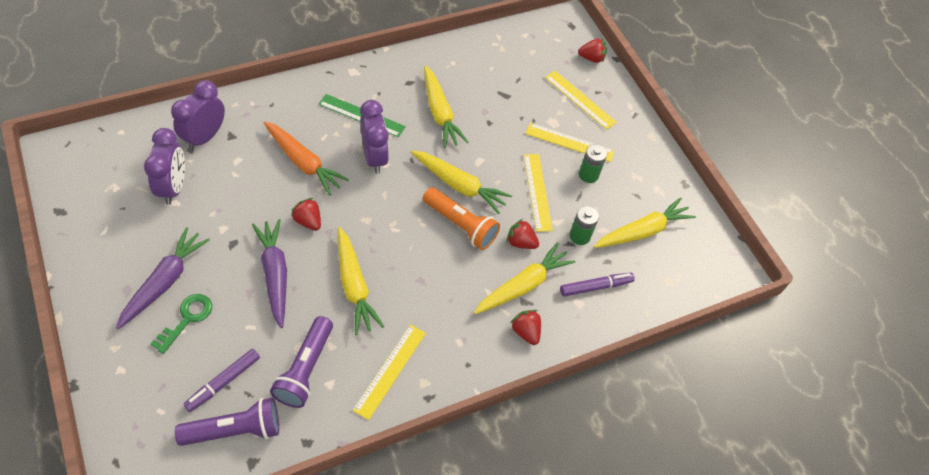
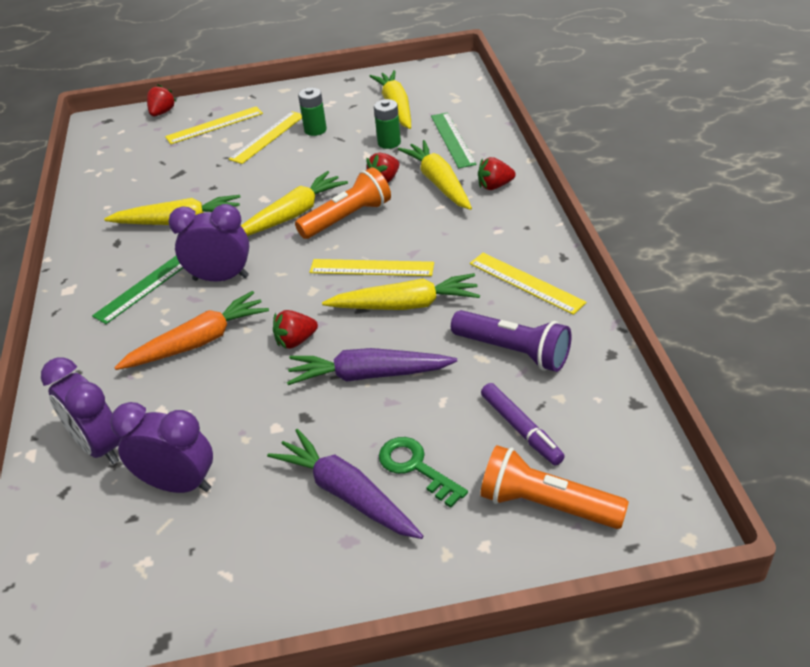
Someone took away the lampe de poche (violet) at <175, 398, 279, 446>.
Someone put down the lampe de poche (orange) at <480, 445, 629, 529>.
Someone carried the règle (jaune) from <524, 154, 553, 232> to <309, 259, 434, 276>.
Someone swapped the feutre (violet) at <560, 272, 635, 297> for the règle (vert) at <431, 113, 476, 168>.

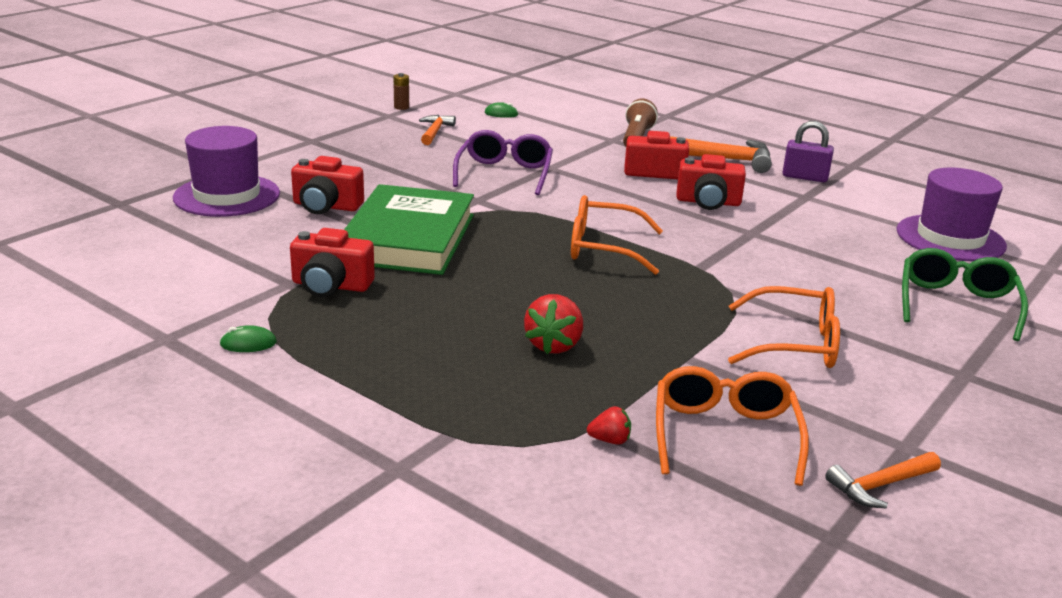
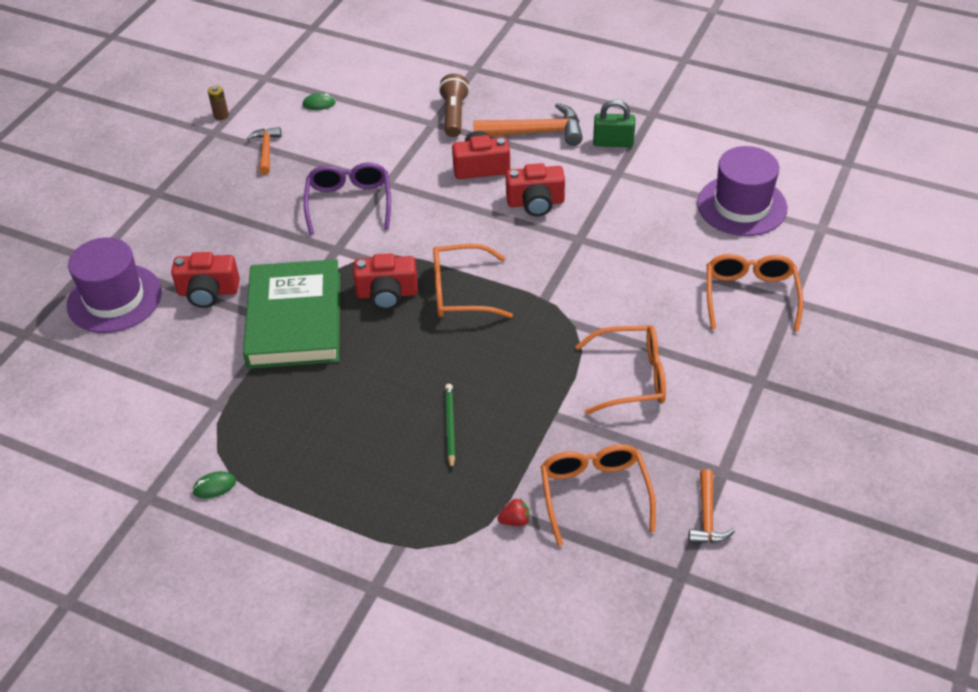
Someone carried the appareil photo (rouge) from <290, 228, 375, 297> to <353, 253, 418, 310>.
Someone swapped the fraise (rouge) at <524, 294, 583, 354> for the crayon (vert) at <445, 384, 455, 470>.
Someone repainted the cadenas (violet) at <783, 121, 834, 182>, which became the cadenas (vert) at <593, 99, 635, 148>.
Someone repainted the lunettes (vert) at <902, 248, 1028, 341>, which became the lunettes (orange) at <707, 254, 803, 332>.
Someone rotated the marteau (orange) at <825, 452, 941, 509> by 45 degrees counterclockwise.

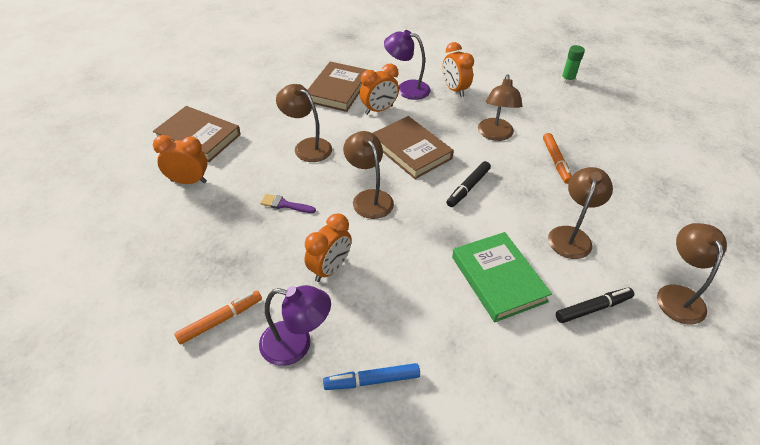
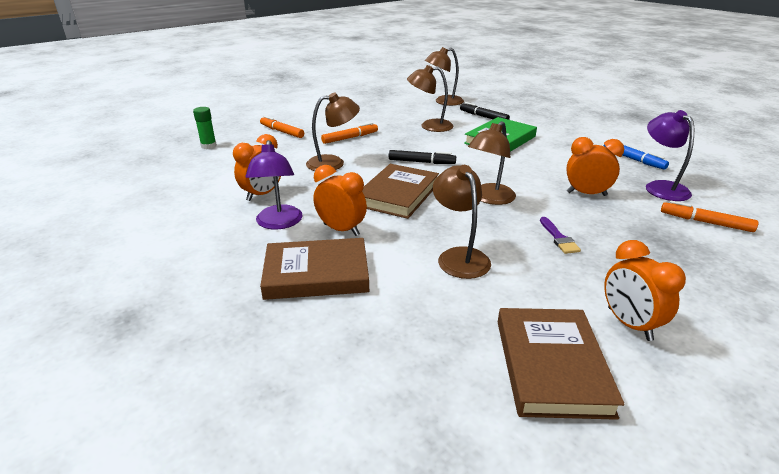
Someone put down the feutre (orange) at <260, 116, 304, 138>.
Someone rotated the lampe (marron) at <276, 84, 332, 162> by 150 degrees clockwise.

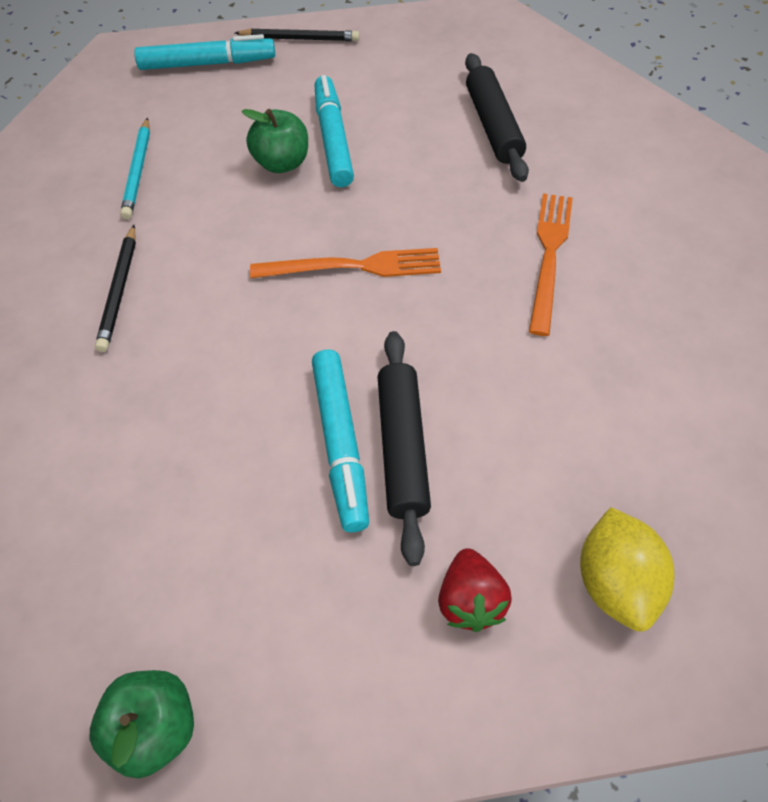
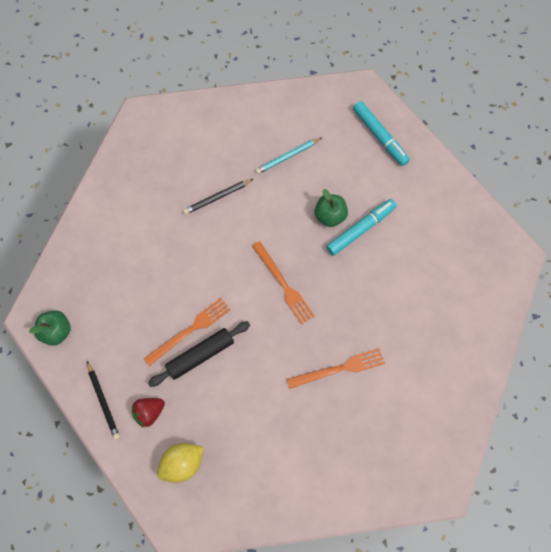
Someone took away the rouleau à pâtisserie (noir) at <465, 53, 529, 182>.
Someone carried the crayon (noir) from <235, 28, 360, 41> to <87, 361, 120, 440>.
Someone swapped the feutre (turquoise) at <312, 350, 369, 532> for the fourchette (orange) at <144, 298, 231, 366>.

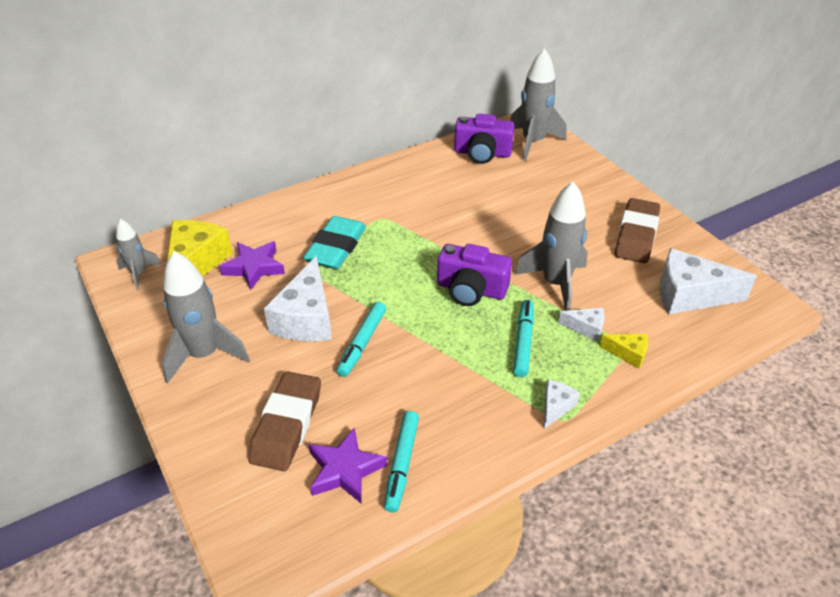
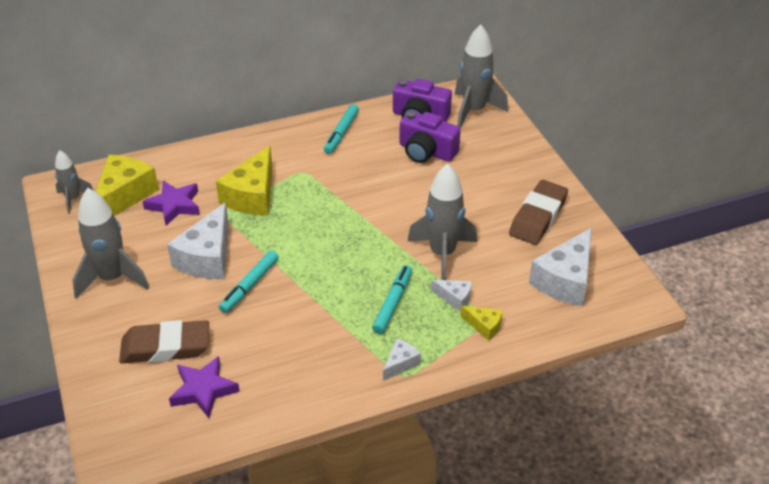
Someone carried the feutre (turquoise) from <384, 411, 419, 512> to <324, 104, 359, 154>.
Someone carried the appareil photo (violet) from <437, 244, 512, 306> to <399, 111, 461, 163>.
Someone swapped the gomme (turquoise) at <303, 216, 366, 269> for the fromage (jaune) at <216, 145, 272, 215>.
Someone rotated the gomme (marron) at <248, 372, 321, 471> by 60 degrees clockwise.
Someone rotated the fromage (blanc) at <660, 248, 757, 314> by 75 degrees counterclockwise.

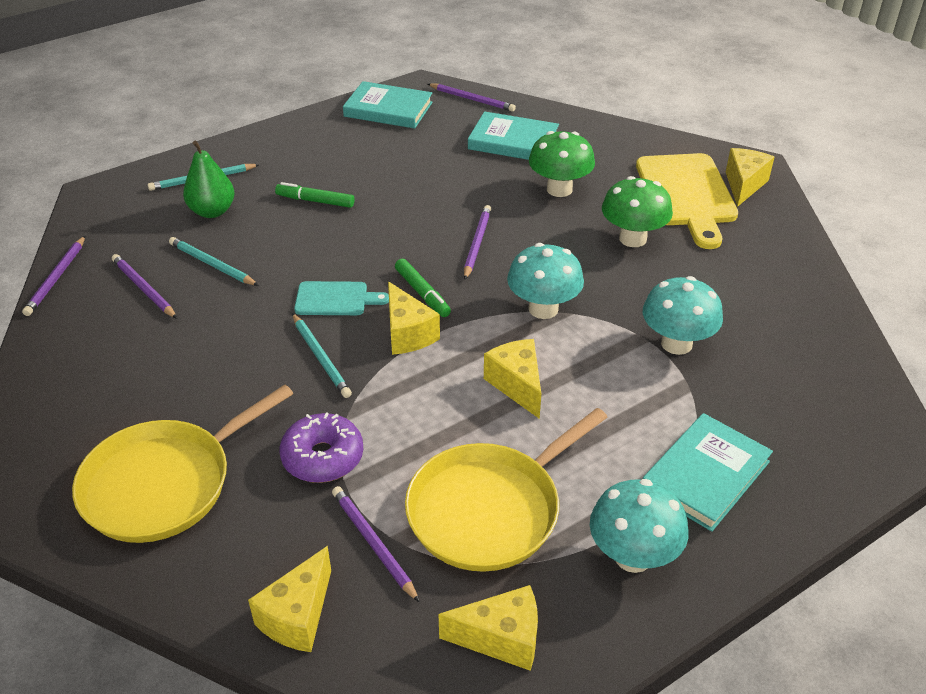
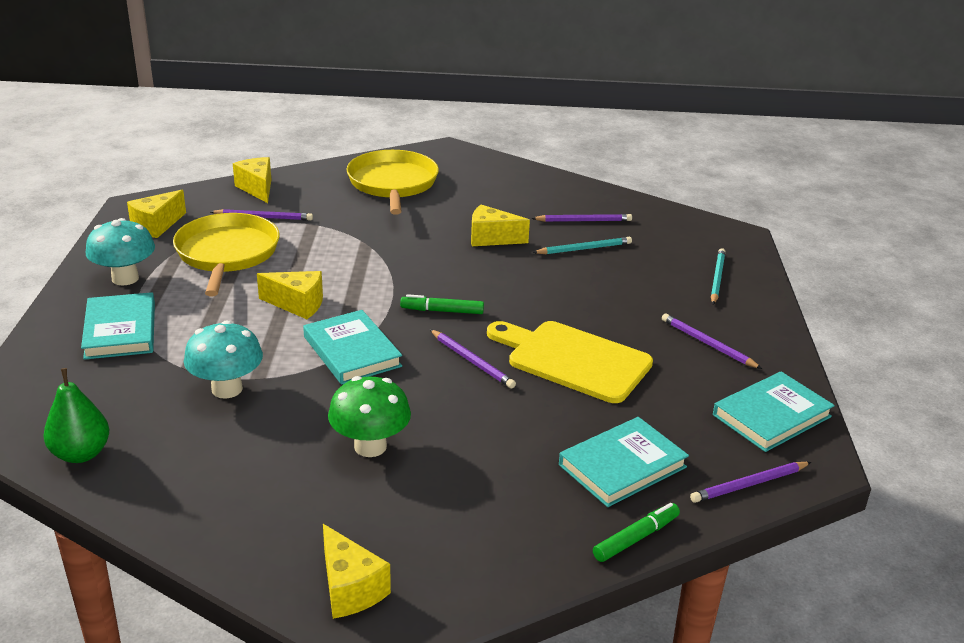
Someone took away the beignet (violet) at <280, 412, 363, 483>.
Someone took away the crayon (turquoise) at <292, 313, 352, 398>.
Someone took away the planche à découper (turquoise) at <294, 281, 389, 315>.
Someone took away the champignon (vert) at <529, 131, 595, 197>.
Someone carried the crayon (violet) from <22, 236, 85, 316> to <662, 314, 762, 369>.
Someone carried the poire (vert) from <183, 141, 234, 218> to <43, 368, 109, 463>.
Someone carried the feutre (vert) from <275, 182, 354, 208> to <593, 503, 680, 562>.
Someone carried the fromage (jaune) from <388, 281, 440, 355> to <471, 205, 530, 246>.
Someone carried the planche à découper (jaune) from <636, 153, 738, 249> to <487, 321, 653, 403>.
Someone swapped the champignon (turquoise) at <507, 243, 584, 319> for the livre (turquoise) at <303, 310, 402, 385>.

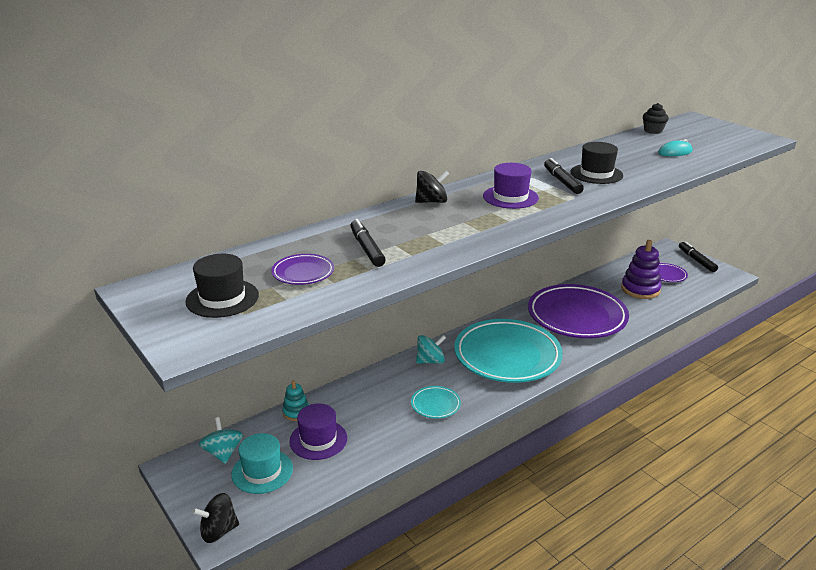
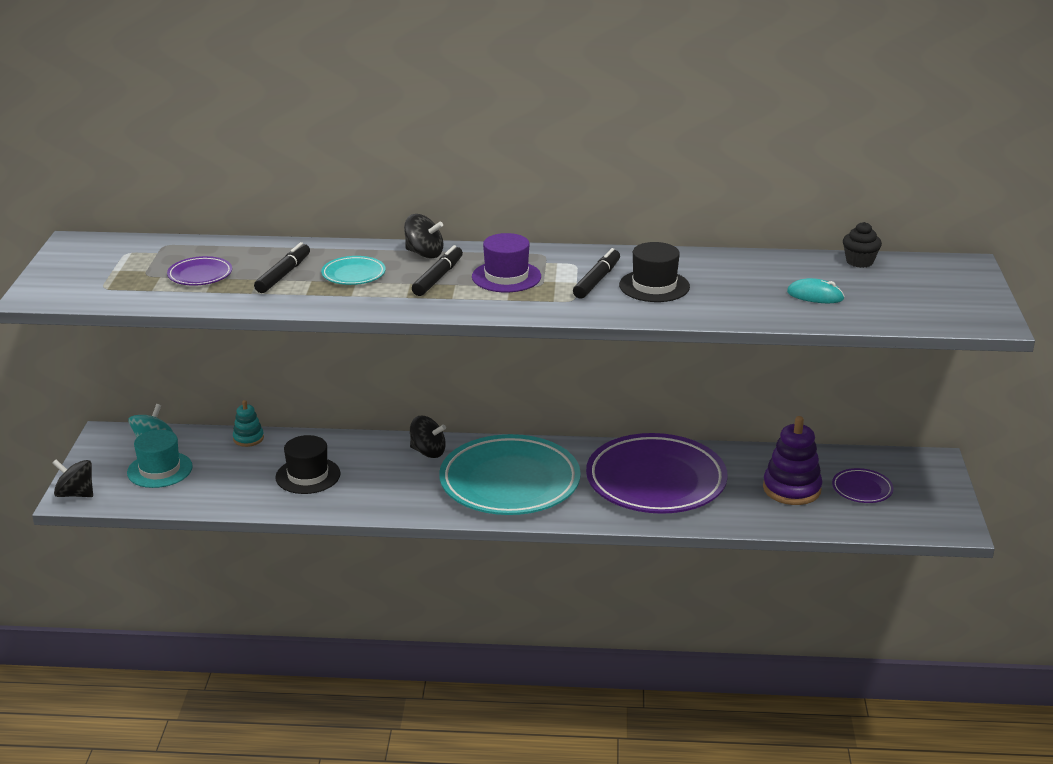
Someone took away the chapeau (violet) at <289, 404, 347, 460>.
Someone carried the chapeau (noir) from <186, 254, 259, 318> to <275, 435, 340, 494>.
Someone carried the assiette (turquoise) from <411, 386, 461, 418> to <321, 256, 386, 285>.
Someone carried the feutre (noir) from <679, 241, 718, 272> to <412, 245, 463, 296>.
Someone repainted the toupie (turquoise) at <416, 335, 446, 364>, which became the toupie (noir) at <410, 416, 446, 458>.

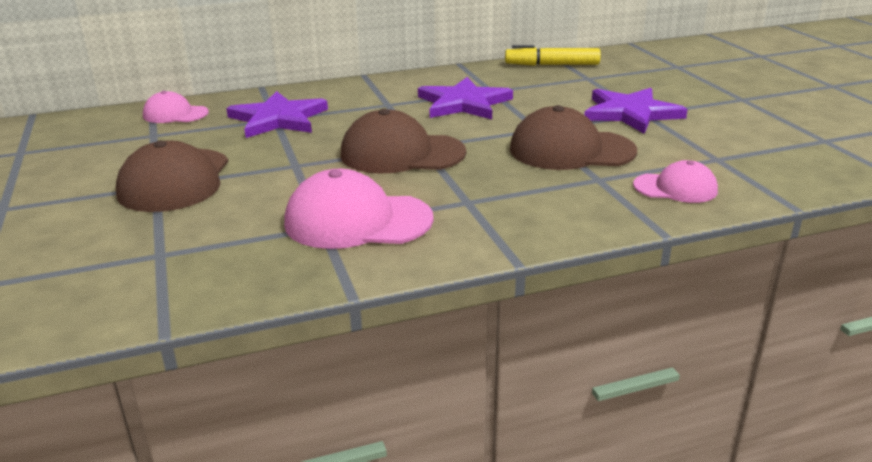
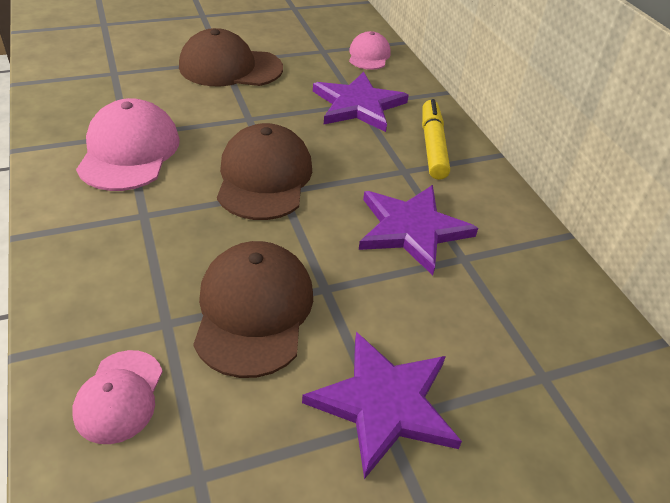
Someone carried the feutre (jaune) from <505, 45, 601, 66> to <422, 99, 450, 180>.

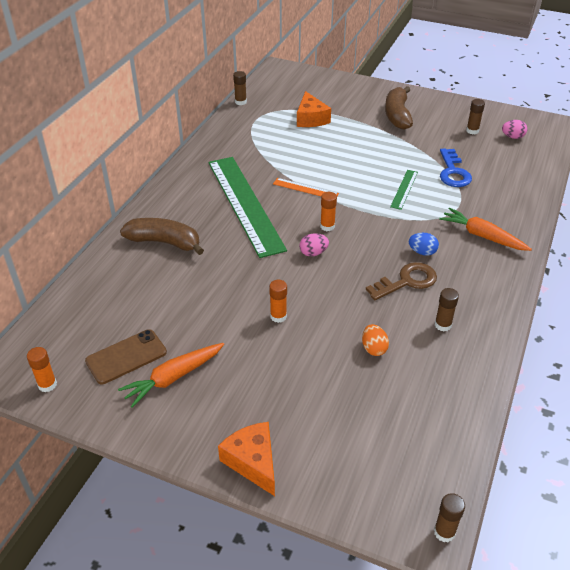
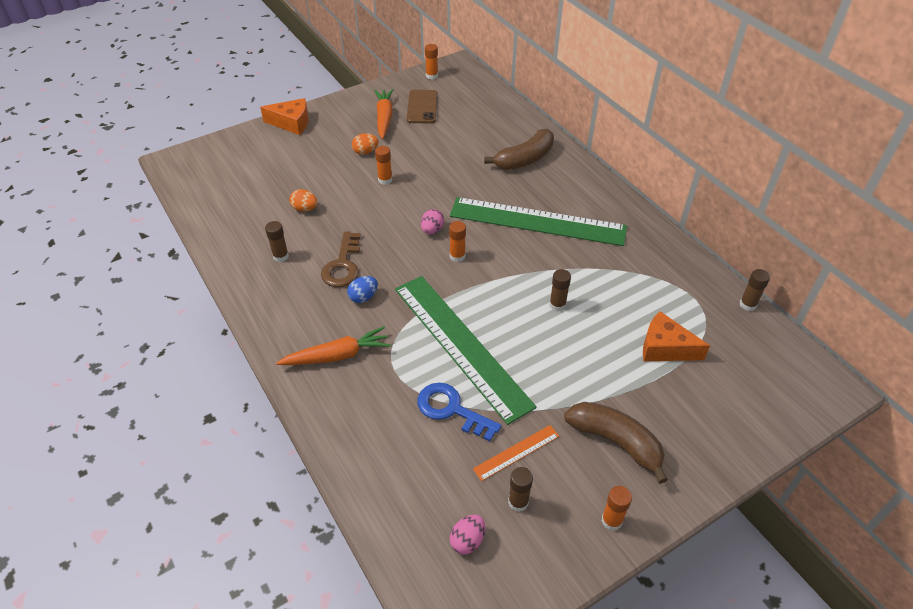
Someone put down the œuf (orange) at <352, 133, 378, 155>.
Someone put down the bâton de colle (orange) at <601, 486, 632, 531>.
Someone carried the règle (orange) from <273, 178, 339, 196> to <473, 425, 559, 481>.
Someone carried the bâton de colle (marron) from <434, 493, 465, 542> to <549, 269, 571, 311>.
Someone scaled the règle (vert) at <390, 170, 418, 210> by 2.39.

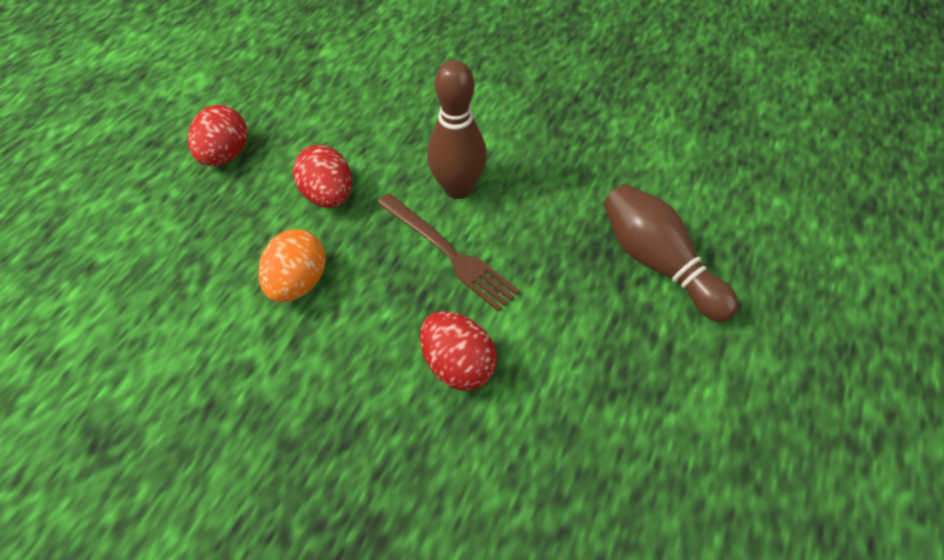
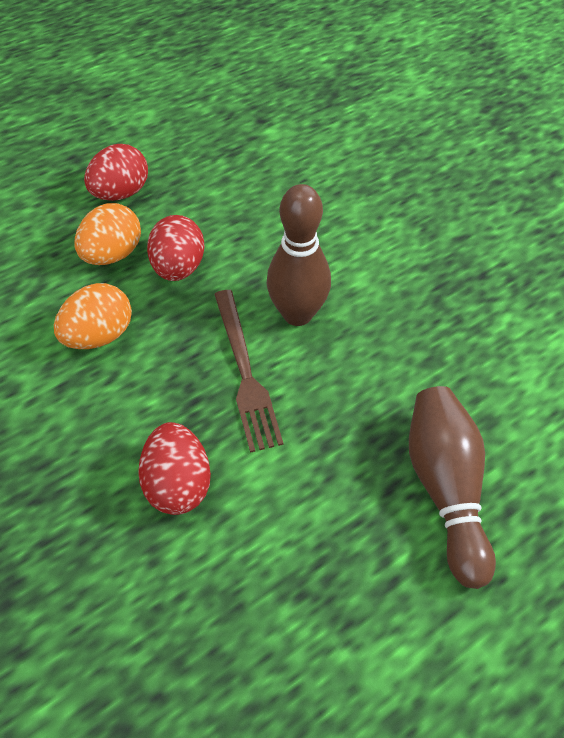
Someone put down the œuf (orange) at <75, 203, 141, 265>.

